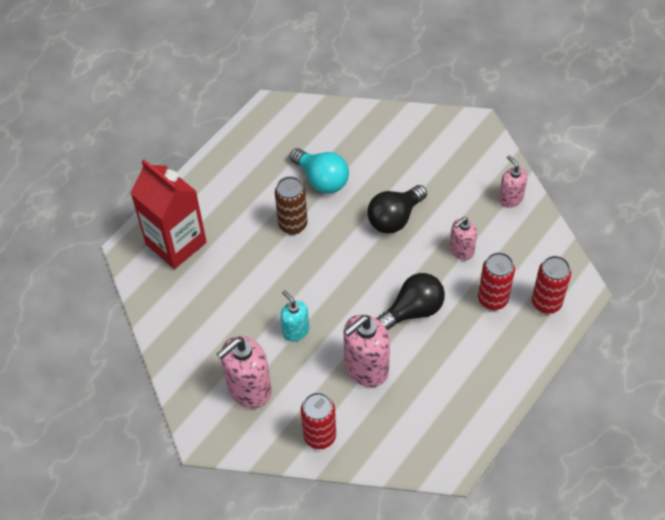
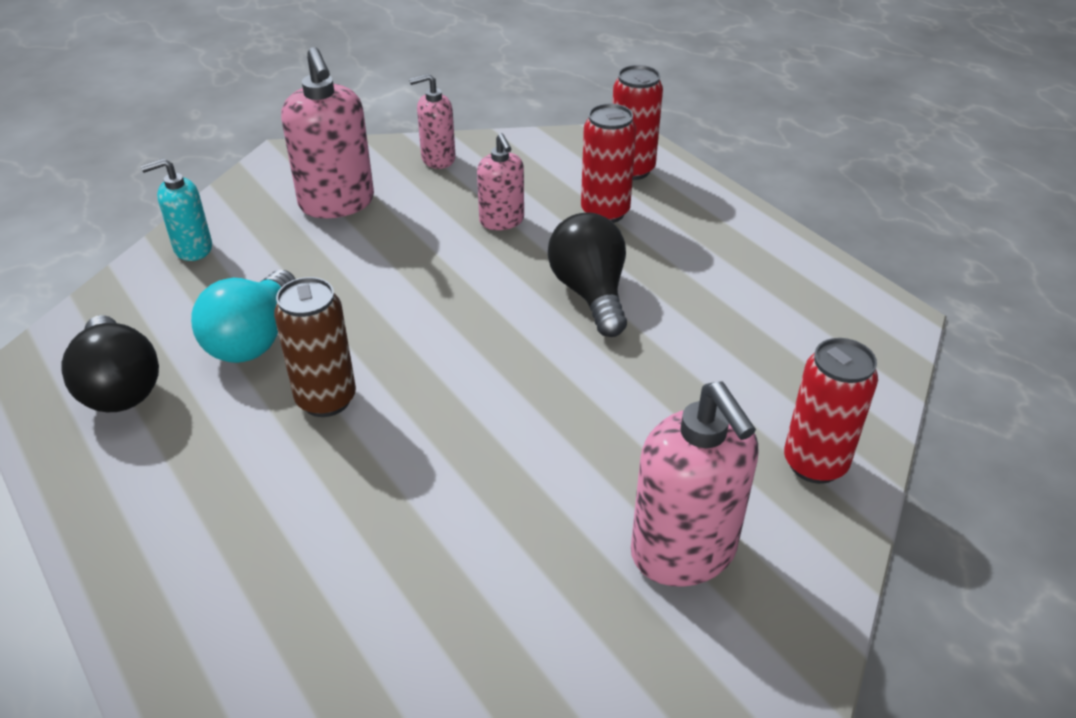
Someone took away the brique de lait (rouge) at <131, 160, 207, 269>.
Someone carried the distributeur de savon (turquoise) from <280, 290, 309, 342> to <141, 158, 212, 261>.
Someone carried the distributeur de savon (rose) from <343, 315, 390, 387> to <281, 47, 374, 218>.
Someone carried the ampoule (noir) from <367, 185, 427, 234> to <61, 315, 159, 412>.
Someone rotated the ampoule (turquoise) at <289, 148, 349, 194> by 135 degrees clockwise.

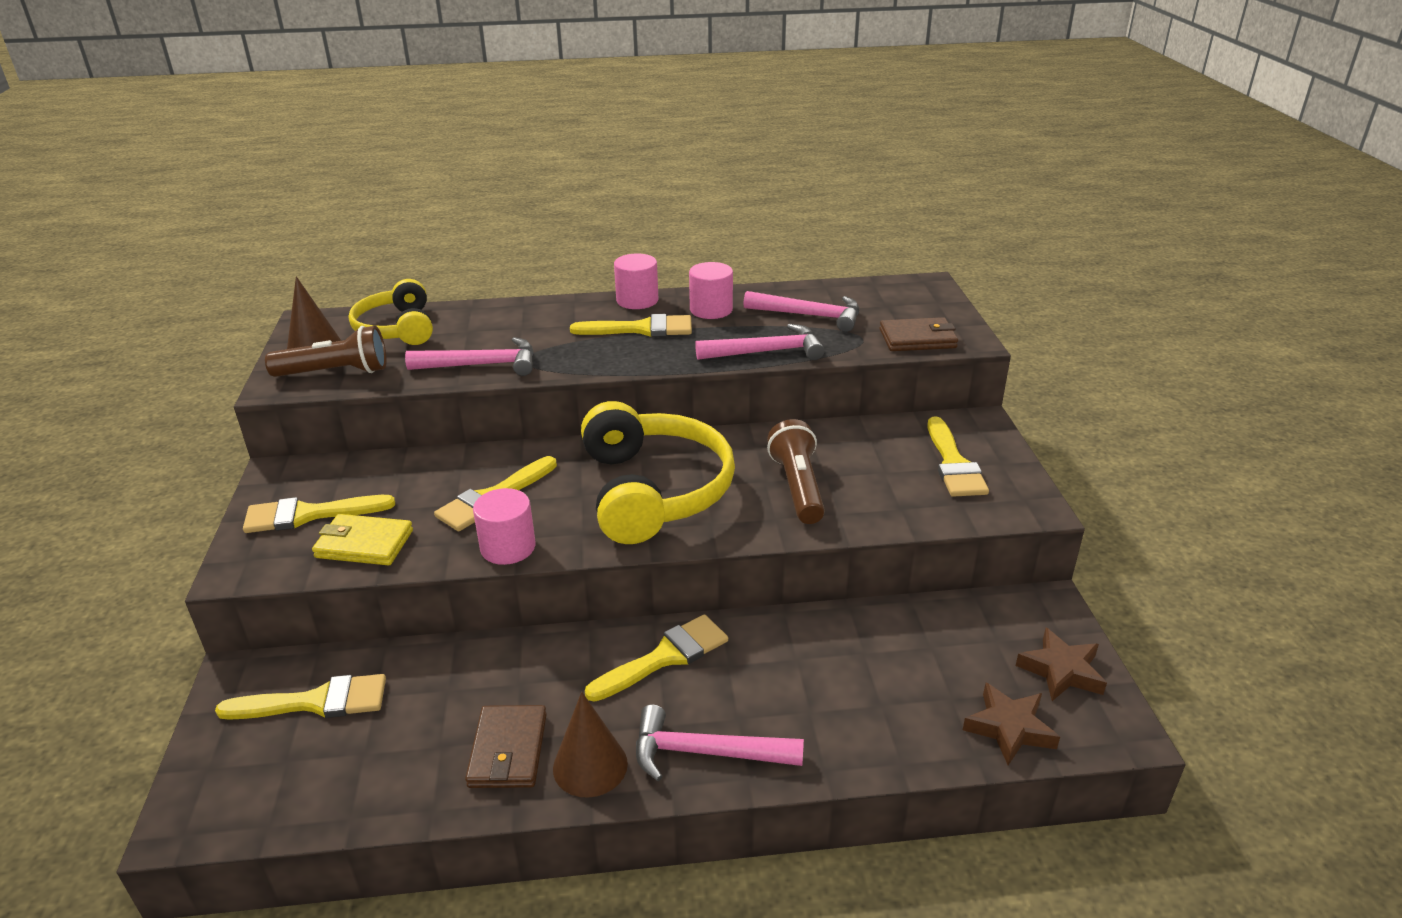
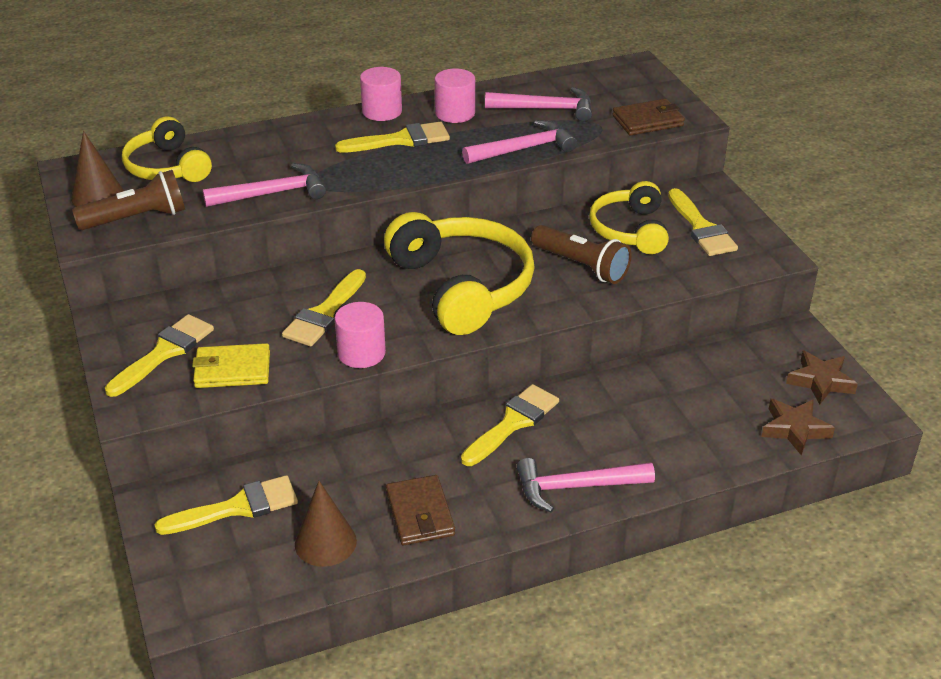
Someone put down the casque audio (jaune) at <589, 181, 669, 254>.
Someone carried the cône (marron) from <553, 692, 628, 798> to <295, 481, 357, 567>.
Someone rotated the pinceau (jaune) at <243, 495, 395, 533> by 150 degrees clockwise.
Someone rotated the lampe de poche (marron) at <767, 419, 825, 524> by 150 degrees clockwise.

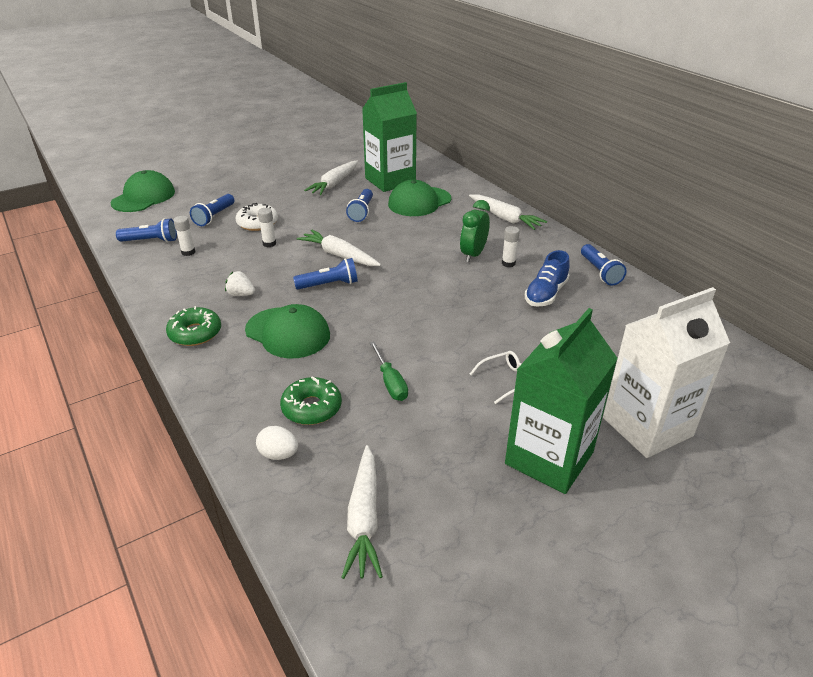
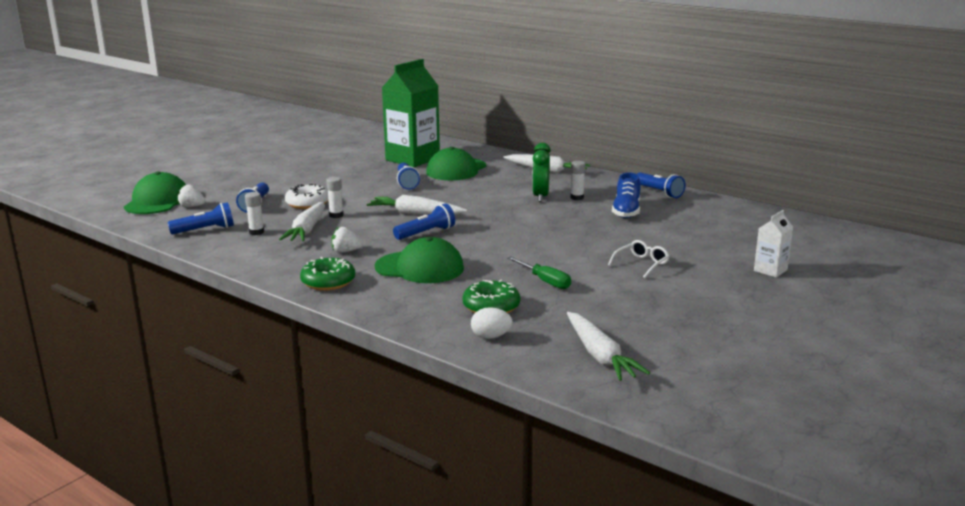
Someone took away the brique de lait (vert) at <505, 308, 618, 494>.
Someone put down the fraise (blanc) at <177, 184, 205, 207>.
Someone carried the carotte (blanc) from <304, 161, 358, 195> to <279, 201, 325, 241>.
Someone scaled the brique de lait (blanc) at <603, 287, 730, 458> by 0.46.

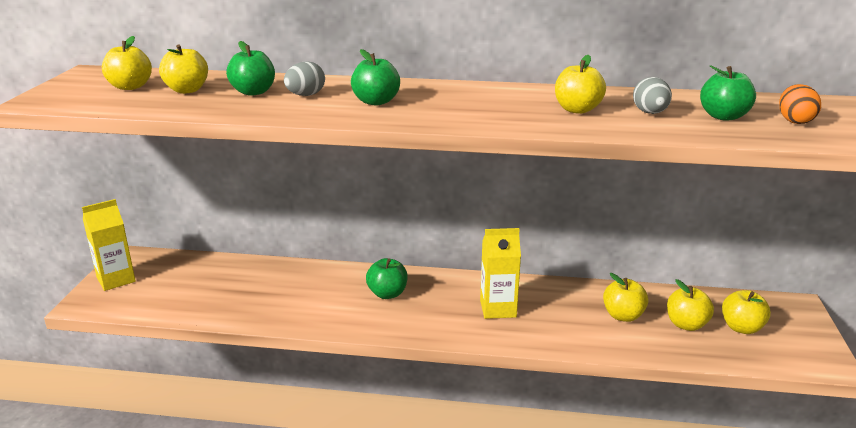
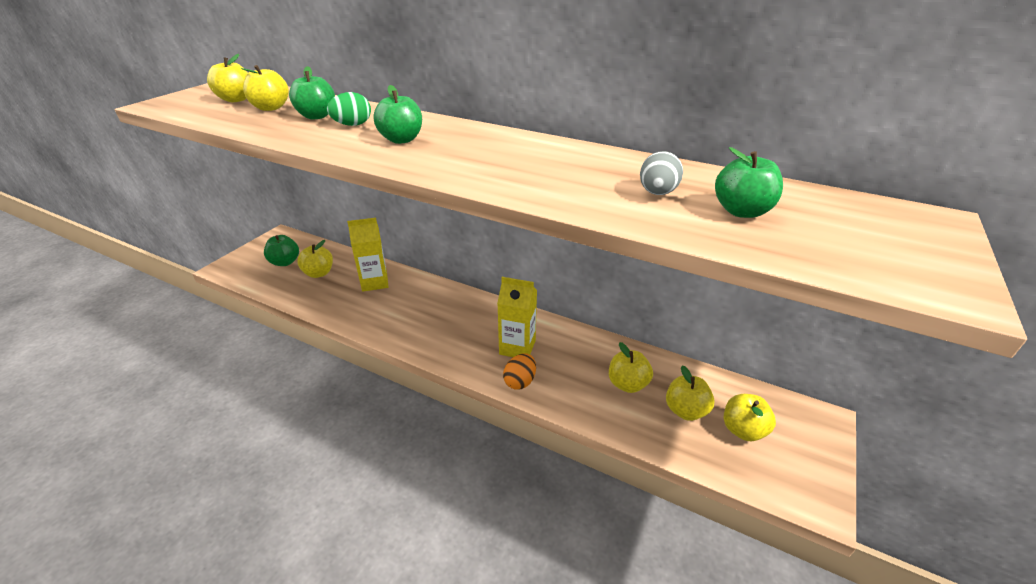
Someone carried the brique de lait (jaune) from <82, 199, 136, 291> to <347, 218, 388, 292>.
Someone carried the pomme (vert) from <366, 258, 408, 299> to <264, 235, 299, 266>.
Someone carried the pomme (jaune) from <555, 55, 606, 114> to <297, 240, 333, 278>.
Someone carried the œuf (orange) from <779, 84, 821, 124> to <503, 353, 536, 390>.
Someone repainted the œuf (gris) at <284, 61, 325, 96>, which became the œuf (vert) at <327, 92, 371, 126>.

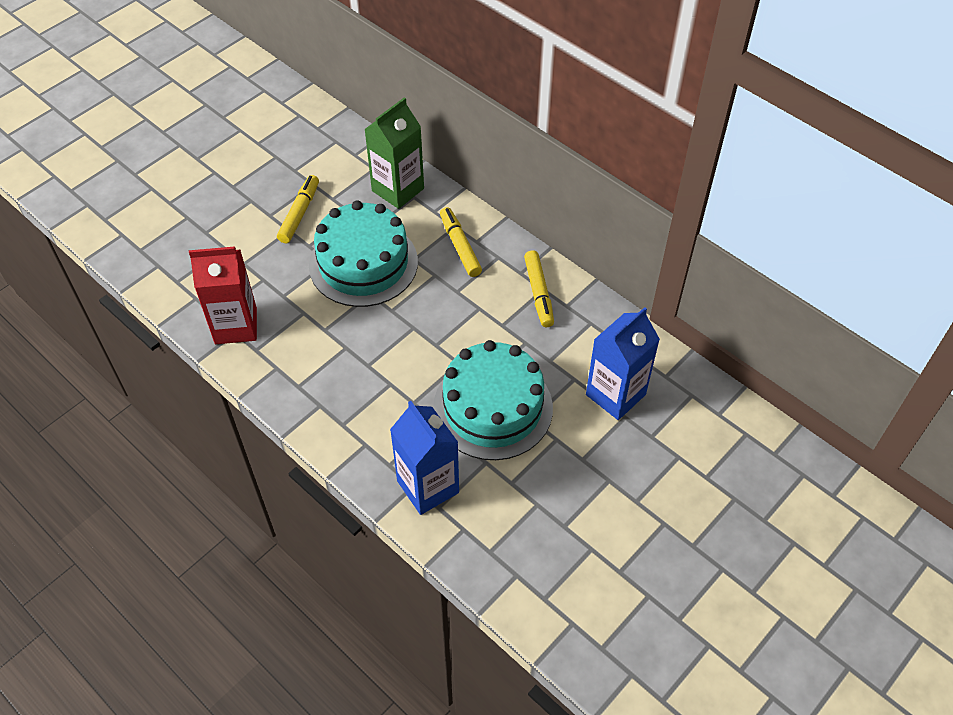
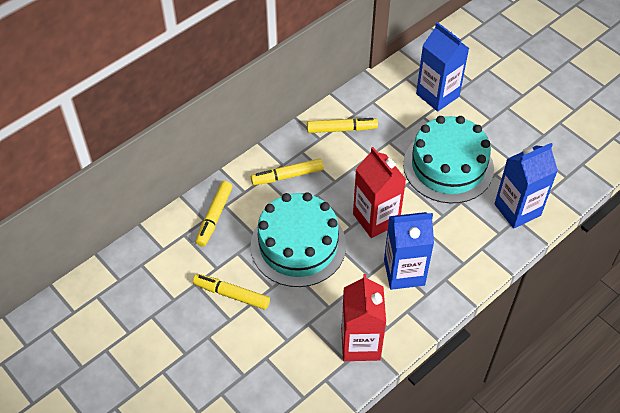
Someone put down the brique de lait (rouge) at <353, 147, 406, 238>.
Someone put down the brique de lait (bleu) at <384, 212, 434, 290>.
Someone swapped the brique de lait (vert) at <364, 97, 424, 209> for the feutre (jaune) at <196, 181, 233, 247>.

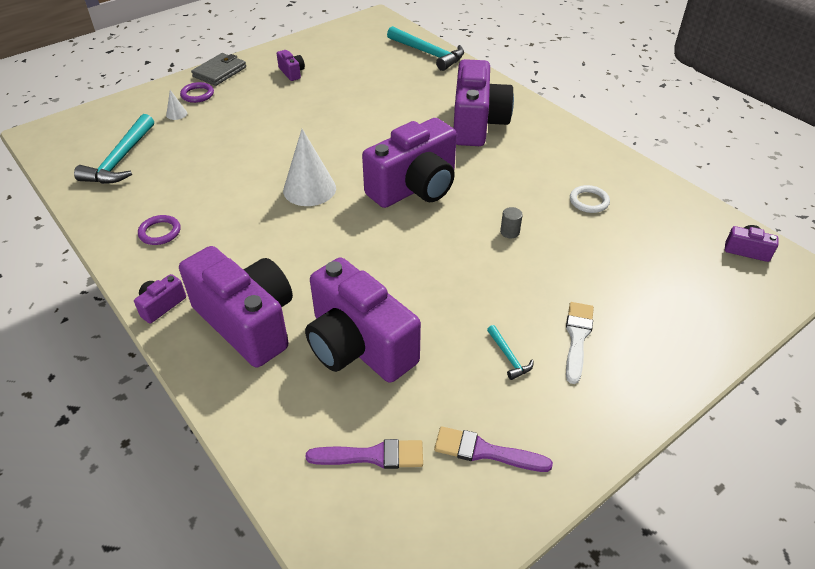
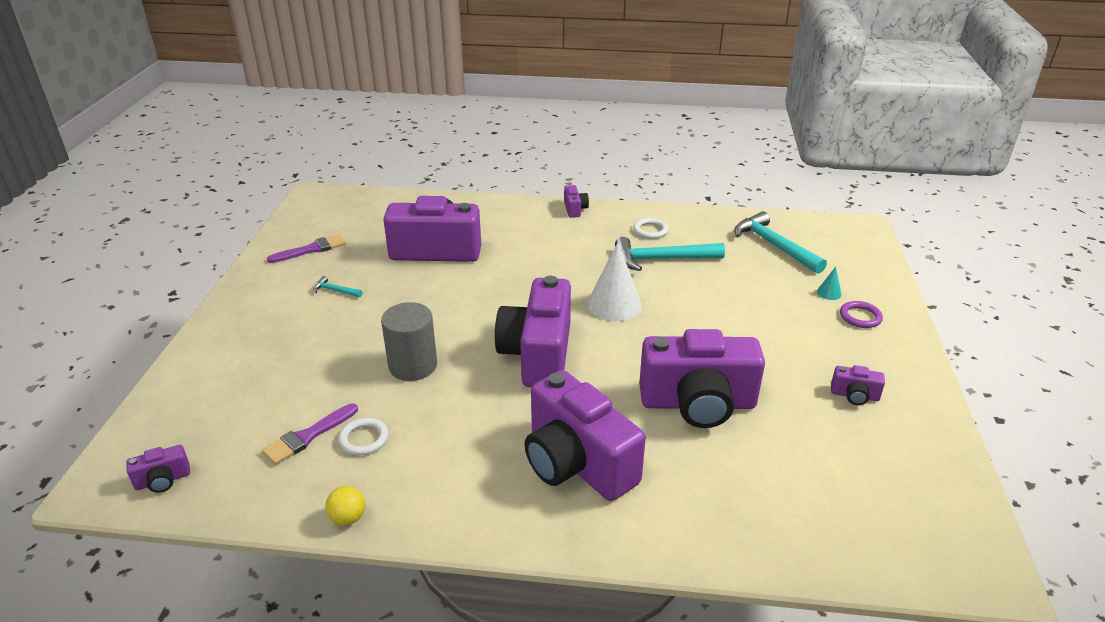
Someone took away the portefeuille (gris) at <191, 53, 246, 86>.
Someone took away the pinceau (blanc) at <566, 302, 594, 384>.
Someone put down the balle (jaune) at <325, 486, 365, 526>.
Someone carried the appareil photo (violet) from <179, 246, 293, 368> to <639, 329, 765, 428>.
Someone carried the pinceau (violet) from <306, 439, 423, 469> to <262, 403, 358, 465>.
Someone carried the marteau (turquoise) from <387, 26, 464, 71> to <615, 237, 725, 271>.
Someone repainted the anneau (violet) at <138, 215, 180, 245>, which became the anneau (blanc) at <633, 218, 669, 239>.
Someone repainted the cône (blanc) at <166, 90, 187, 120>, which became the cône (turquoise) at <817, 266, 842, 300>.
Someone scaled the cylindre (gris) at <500, 207, 523, 238> by 2.34.

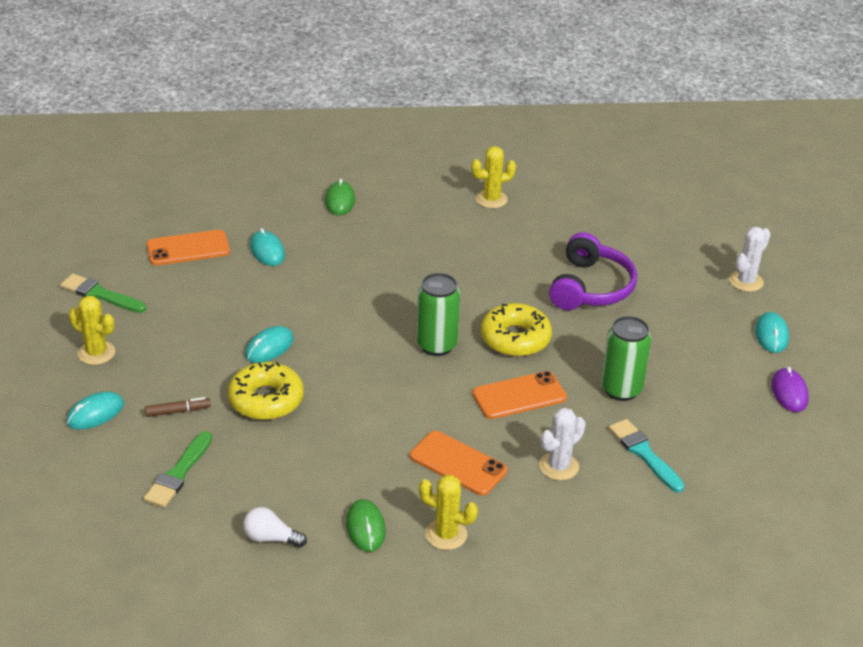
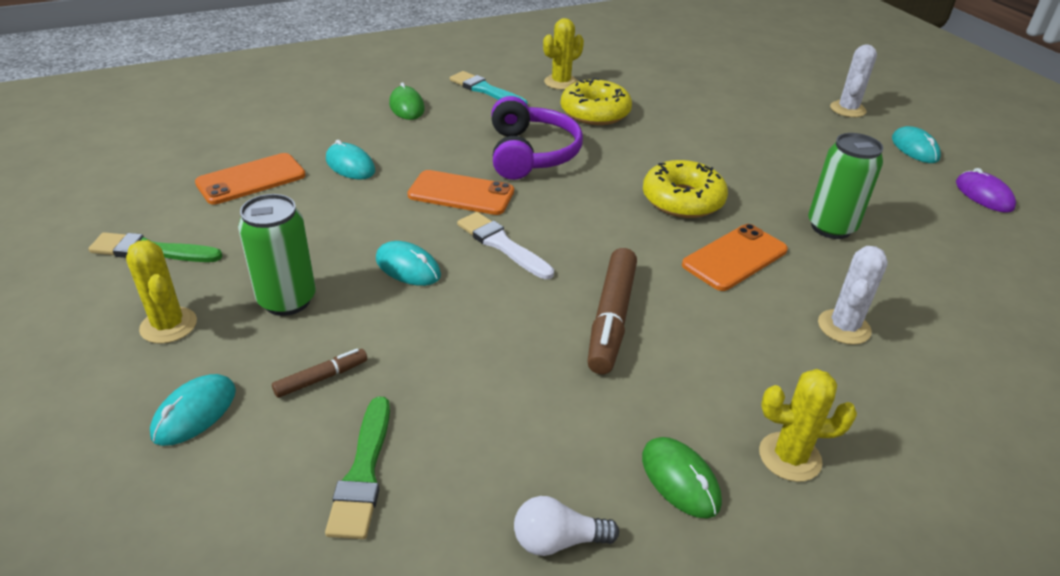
Someone put down the pinceau (blanc) at <457, 212, 554, 279>.
Someone put down the feutre (marron) at <587, 248, 637, 374>.
Someone carried the beignet (jaune) from <228, 362, 304, 420> to <561, 78, 632, 125>.
Someone carried the téléphone (orange) from <410, 431, 507, 496> to <407, 170, 514, 215>.
Someone carried the canette (vert) from <417, 273, 460, 356> to <238, 194, 316, 316>.
Someone carried the casque audio (violet) from <549, 232, 637, 310> to <491, 96, 583, 180>.
Someone carried the pinceau (turquoise) from <609, 419, 684, 493> to <450, 71, 527, 104>.
Someone rotated the cactus (jaune) at <69, 296, 115, 365> by 45 degrees clockwise.
Someone rotated the souris (turquoise) at <245, 326, 294, 363> by 75 degrees counterclockwise.

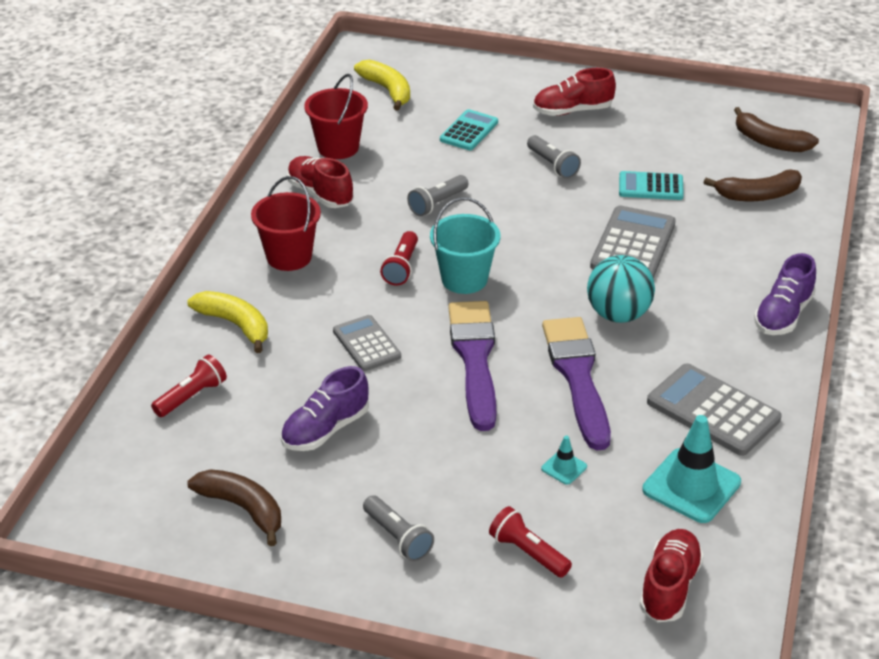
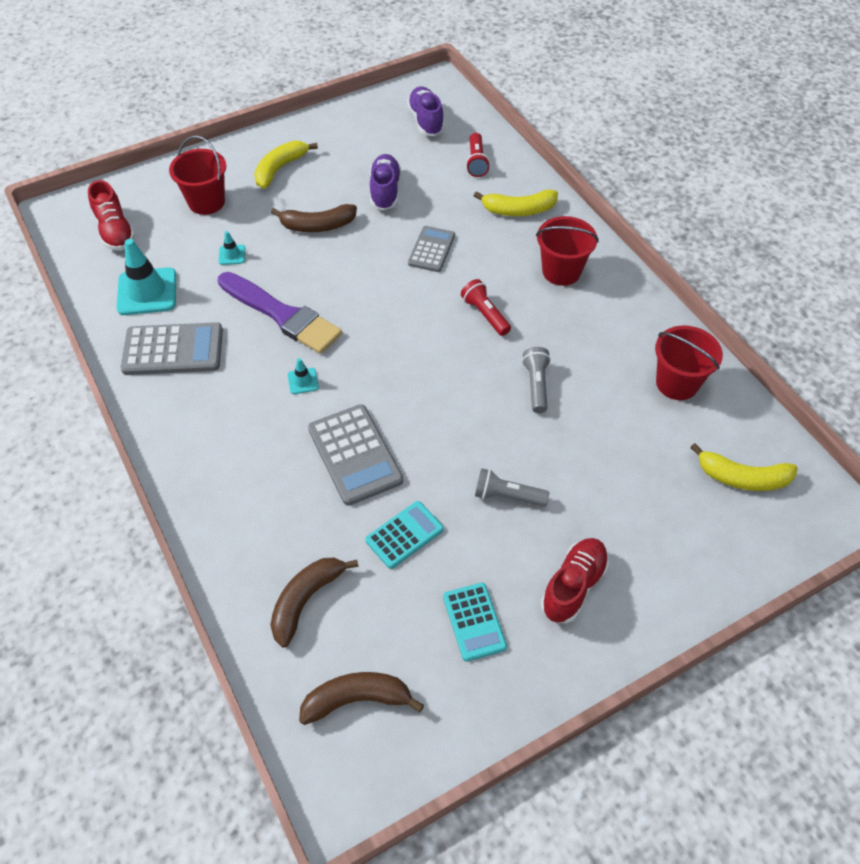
Someone took away the chaussure (rouge) at <287, 156, 354, 208>.
Someone took away the seau (turquoise) at <430, 197, 500, 294>.
Someone took away the pinceau (violet) at <448, 301, 496, 431>.
Someone carried the banane (marron) from <187, 469, 281, 546> to <271, 204, 357, 232>.
Someone carried the calculatrice (turquoise) from <440, 109, 498, 150> to <443, 583, 507, 662>.
Someone carried the chaussure (violet) from <754, 253, 816, 335> to <407, 87, 444, 136>.
Someone swapped the lampe de poche (gris) at <363, 495, 434, 562> for the banane (jaune) at <254, 141, 318, 189>.
Someone swapped the lampe de poche (rouge) at <489, 506, 572, 578> for the seau (rouge) at <169, 136, 226, 215>.
Someone swapped the balle (turquoise) at <587, 255, 655, 323> for the cône de chantier (turquoise) at <288, 358, 319, 394>.
Someone rotated the calculatrice (gris) at <333, 315, 401, 371> by 90 degrees counterclockwise.

